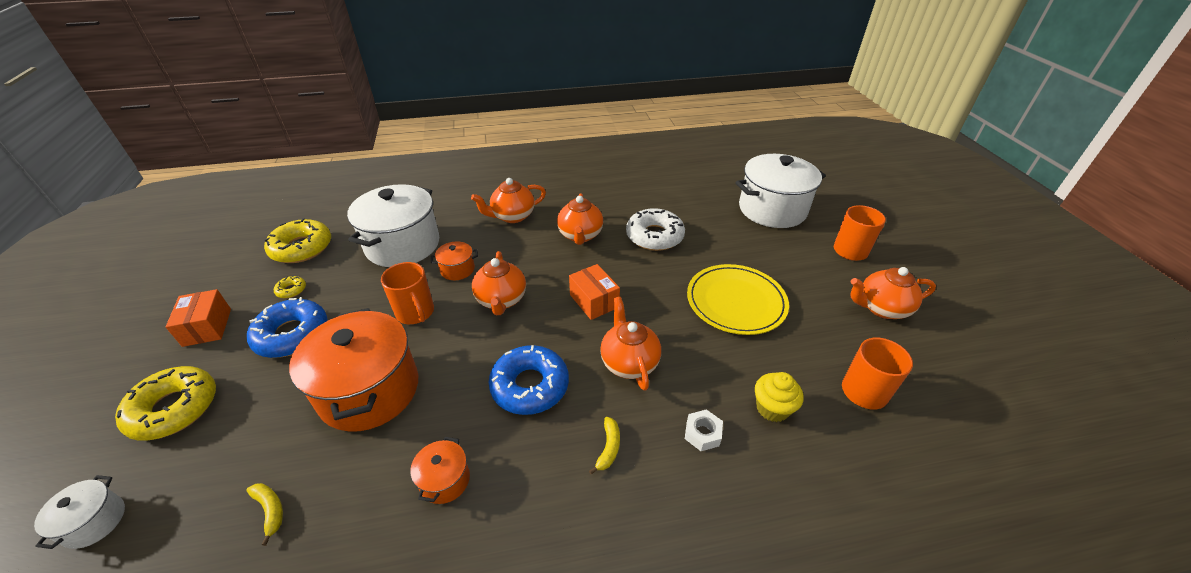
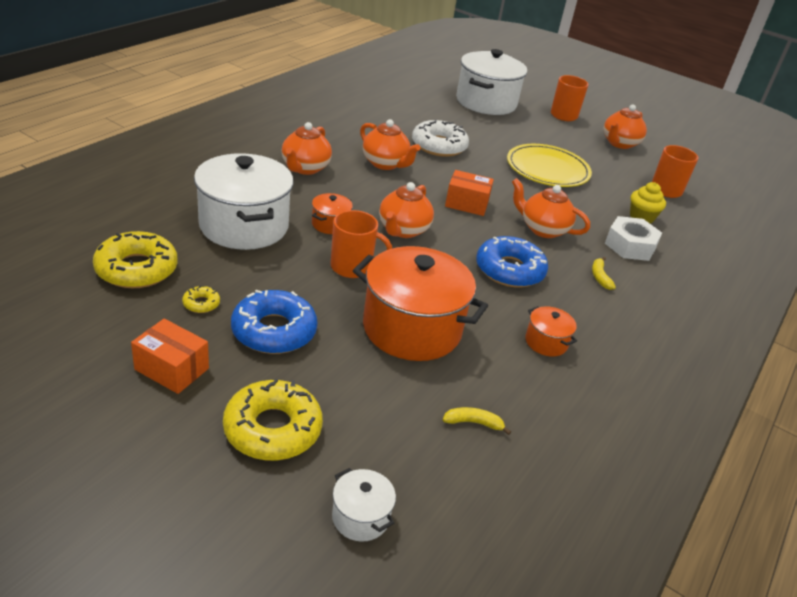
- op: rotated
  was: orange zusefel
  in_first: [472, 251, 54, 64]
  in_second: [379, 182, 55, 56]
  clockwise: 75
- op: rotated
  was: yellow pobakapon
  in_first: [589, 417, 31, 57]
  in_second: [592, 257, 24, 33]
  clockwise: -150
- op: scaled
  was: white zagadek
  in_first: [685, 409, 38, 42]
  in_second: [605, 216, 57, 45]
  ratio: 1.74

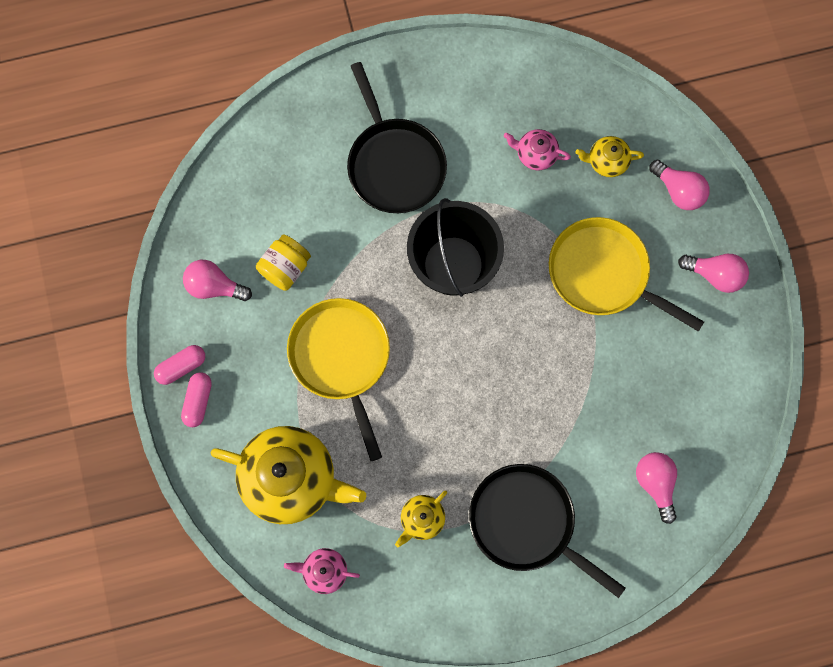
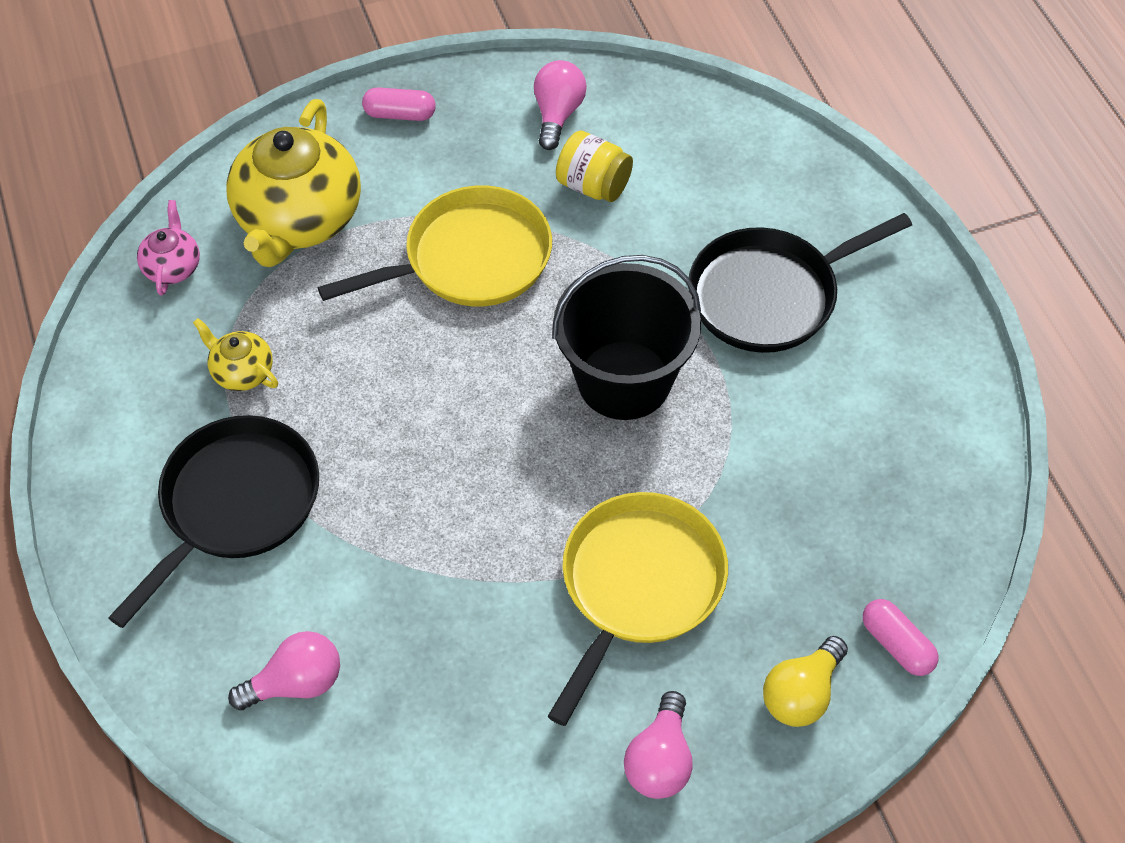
- op: repainted
  was: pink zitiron
  now: yellow zitiron
  in_first: [649, 160, 61, 50]
  in_second: [763, 636, 85, 91]
- op: shifted
  was: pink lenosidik
  in_first: [154, 345, 51, 40]
  in_second: [863, 599, 76, 77]
- op: gone
  was: pink zusefel
  in_first: [504, 129, 67, 42]
- op: gone
  was: yellow zusefel
  in_first: [575, 136, 69, 41]

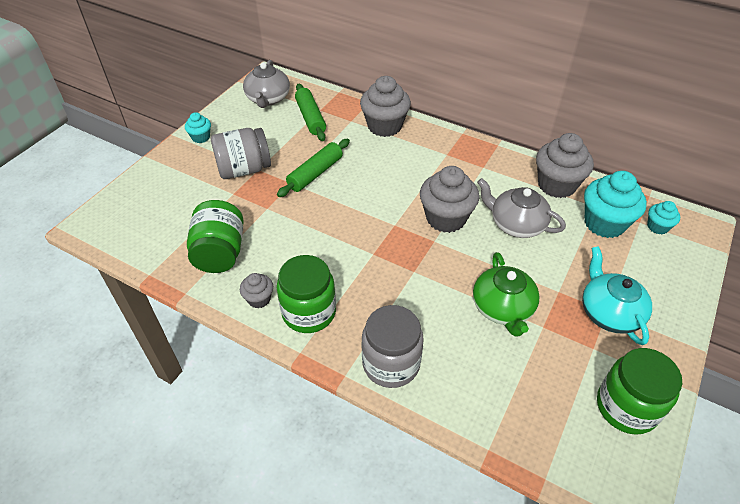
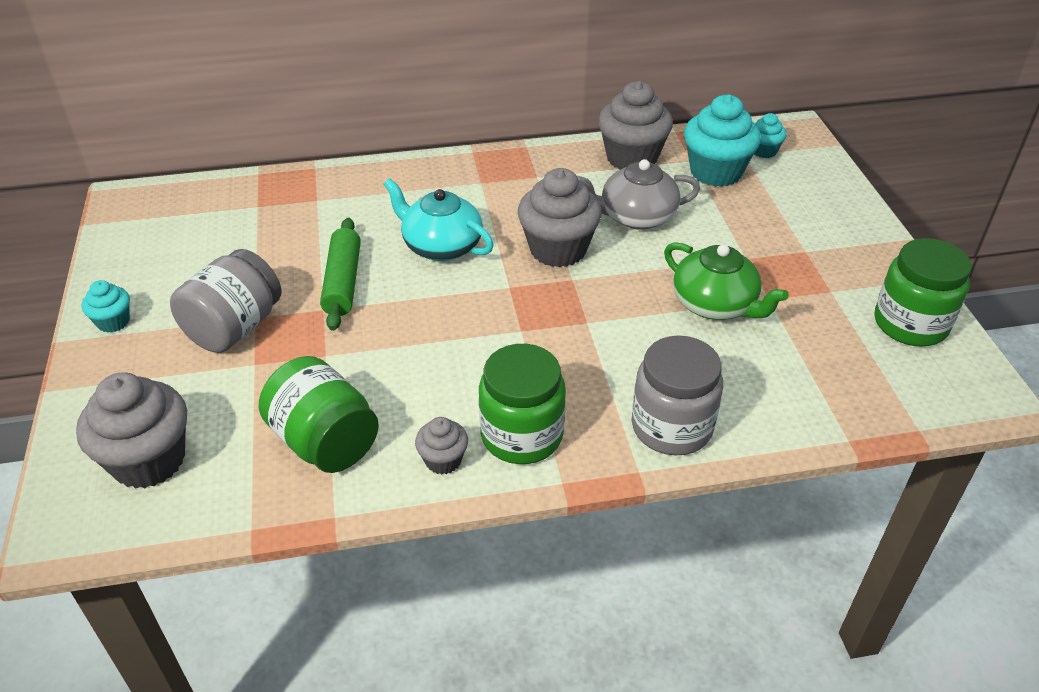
- op: shifted
  was: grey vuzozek
  in_first: [360, 76, 51, 61]
  in_second: [76, 373, 111, 116]
- op: shifted
  was: turquoise zusefel
  in_first: [582, 246, 70, 99]
  in_second: [384, 178, 109, 83]
- op: gone
  was: grey zusefel
  in_first: [243, 60, 47, 48]
- op: gone
  was: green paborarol
  in_first: [295, 84, 31, 57]

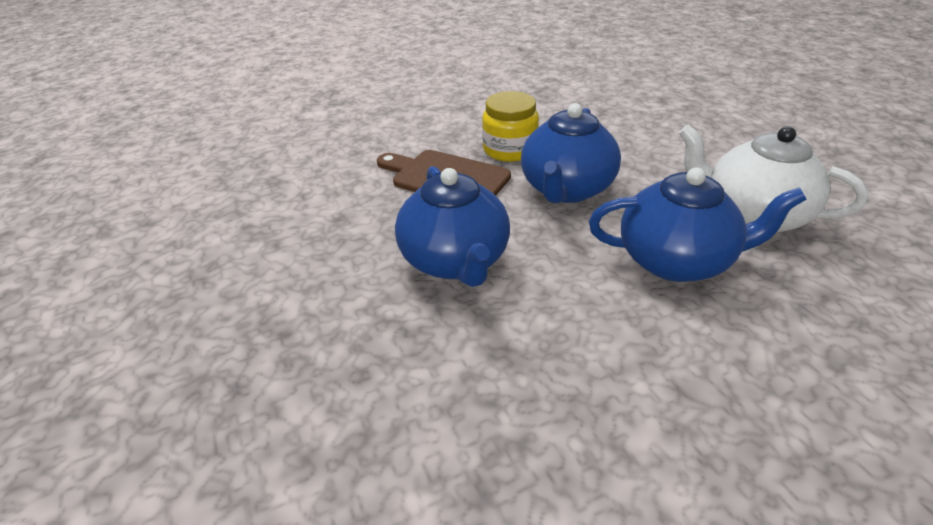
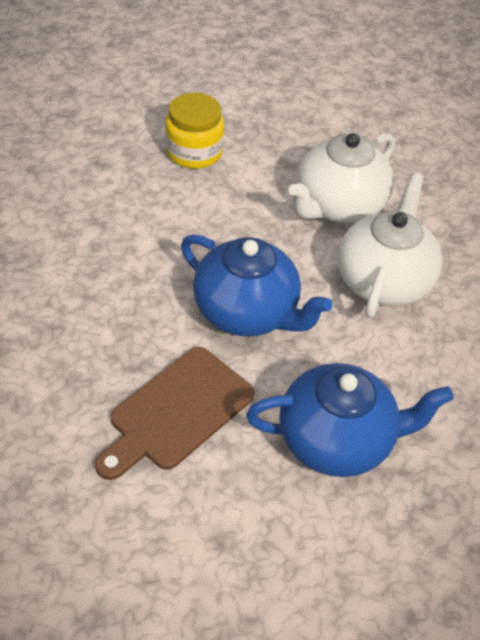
- op: shifted
  was: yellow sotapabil
  in_first: [482, 91, 57, 71]
  in_second: [165, 93, 59, 76]
- op: repainted
  was: blue zusefel
  now: white zusefel
  in_first: [589, 167, 218, 115]
  in_second: [338, 172, 105, 146]

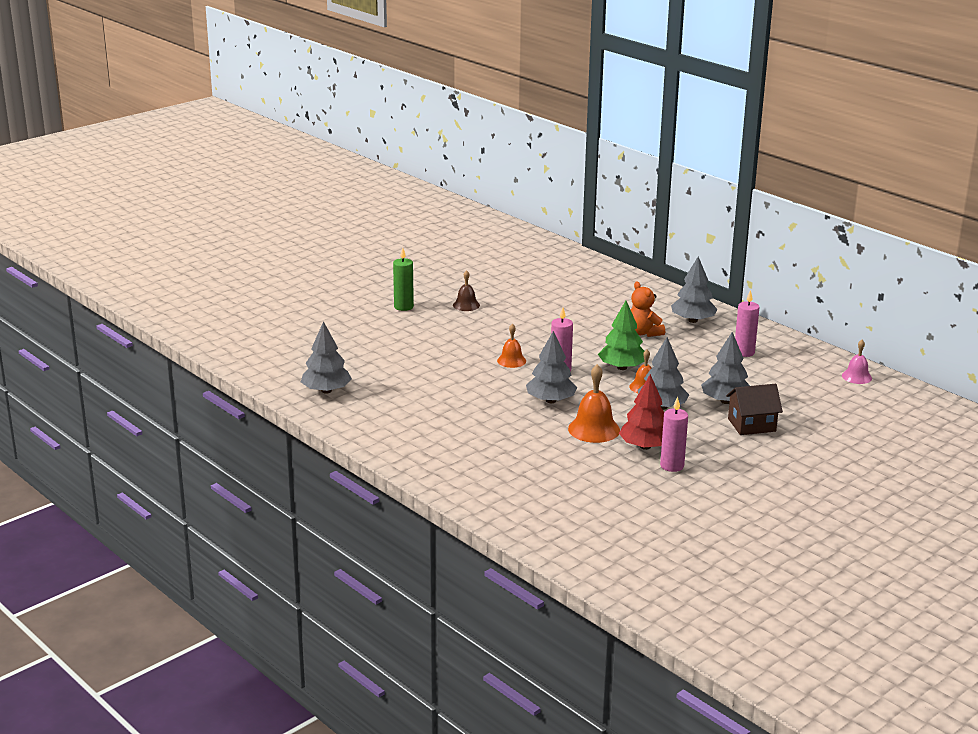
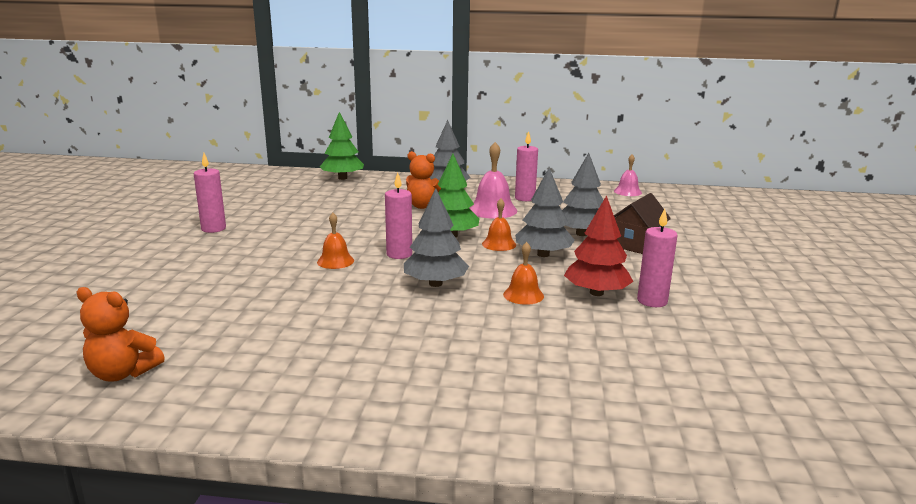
- op: swapped
  was: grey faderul
  now: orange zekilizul
  in_first: [301, 321, 51, 73]
  in_second: [76, 287, 89, 94]
- op: swapped
  was: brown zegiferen
  now: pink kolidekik
  in_first: [453, 270, 27, 41]
  in_second: [194, 153, 32, 80]
- op: new
  now: green faderul
  in_second: [320, 112, 44, 68]
- op: new
  now: pink zegiferen
  in_second: [470, 142, 47, 77]
- op: scaled
  was: orange zegiferen
  in_first: [568, 364, 52, 79]
  in_second: [503, 242, 41, 63]
  ratio: 0.61
- op: gone
  was: green kolidekik
  in_first: [393, 248, 21, 63]

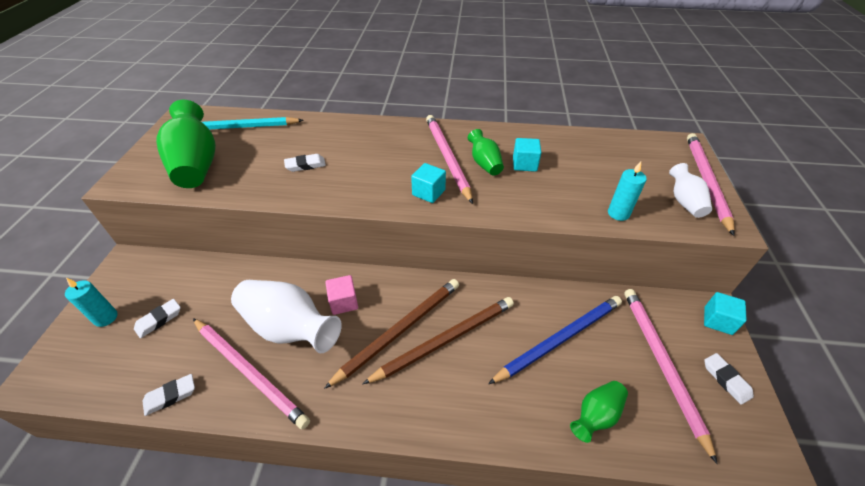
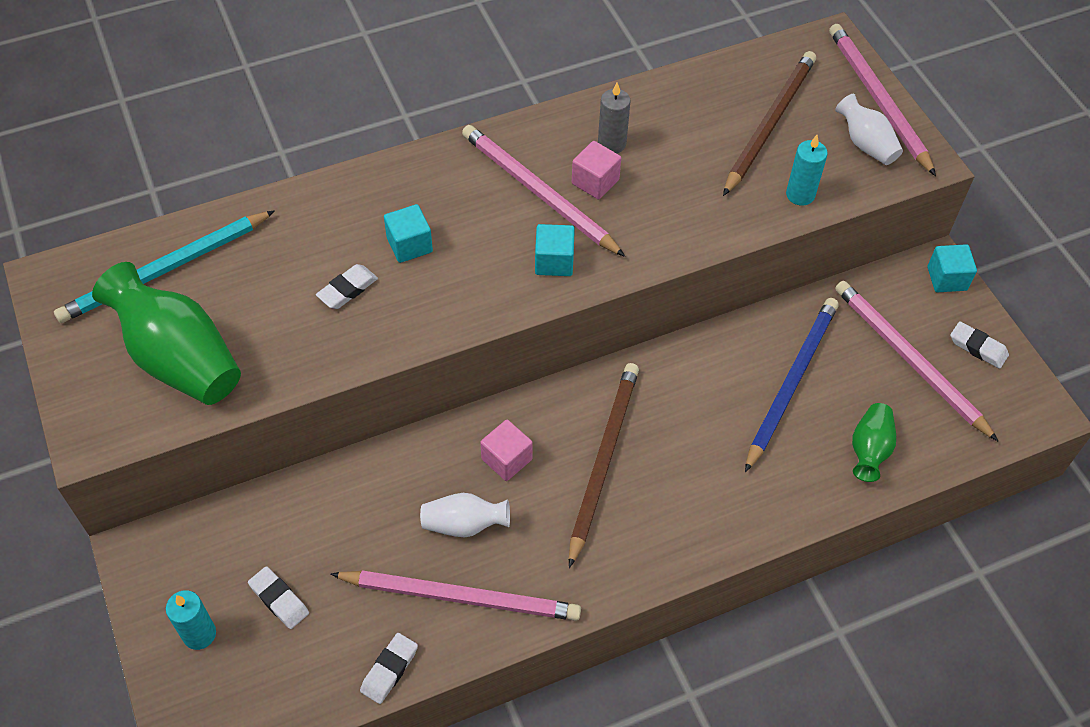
- op: rotated
  was: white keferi
  in_first: [134, 299, 47, 39]
  in_second: [248, 566, 61, 63]
  clockwise: -60
- op: shifted
  was: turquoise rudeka
  in_first: [513, 138, 28, 34]
  in_second: [384, 204, 49, 59]
- op: scaled
  was: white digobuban
  in_first: [231, 280, 111, 73]
  in_second: [420, 493, 90, 44]
  ratio: 0.54
- op: swapped
  was: green digobuban
  now: pink rudeka
  in_first: [468, 129, 36, 47]
  in_second: [572, 141, 49, 58]
- op: new
  now: grey kolidekik
  in_second: [598, 83, 33, 70]
- op: shifted
  was: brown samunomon
  in_first: [363, 297, 151, 87]
  in_second: [723, 51, 93, 145]

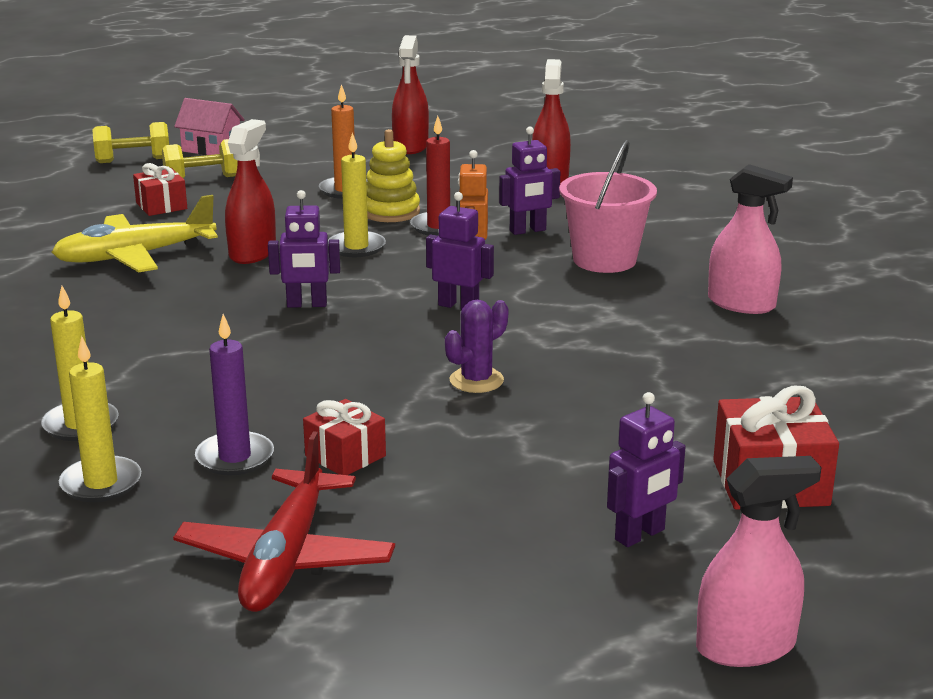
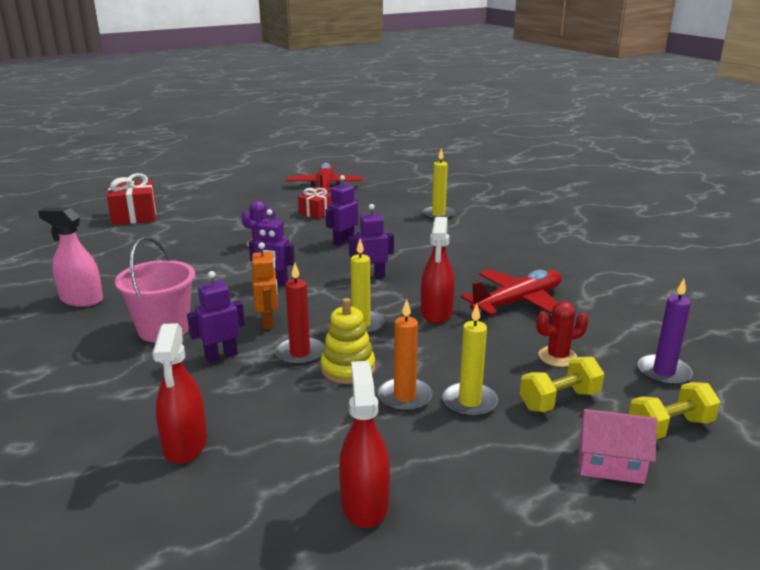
- op: shifted
  was: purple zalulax
  in_first: [607, 392, 79, 155]
  in_second: [325, 175, 33, 71]
- op: shifted
  was: yellow kolidekik
  in_first: [59, 336, 82, 166]
  in_second: [442, 304, 56, 113]
- op: repainted
  was: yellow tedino
  now: red tedino
  in_first: [51, 195, 167, 77]
  in_second: [461, 269, 101, 46]
- op: swapped
  was: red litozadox
  now: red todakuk
  in_first: [133, 163, 54, 53]
  in_second: [536, 301, 53, 66]
- op: shifted
  was: purple kolidekik
  in_first: [195, 314, 79, 161]
  in_second: [637, 279, 56, 107]
- op: gone
  was: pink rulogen
  in_first: [696, 456, 126, 211]

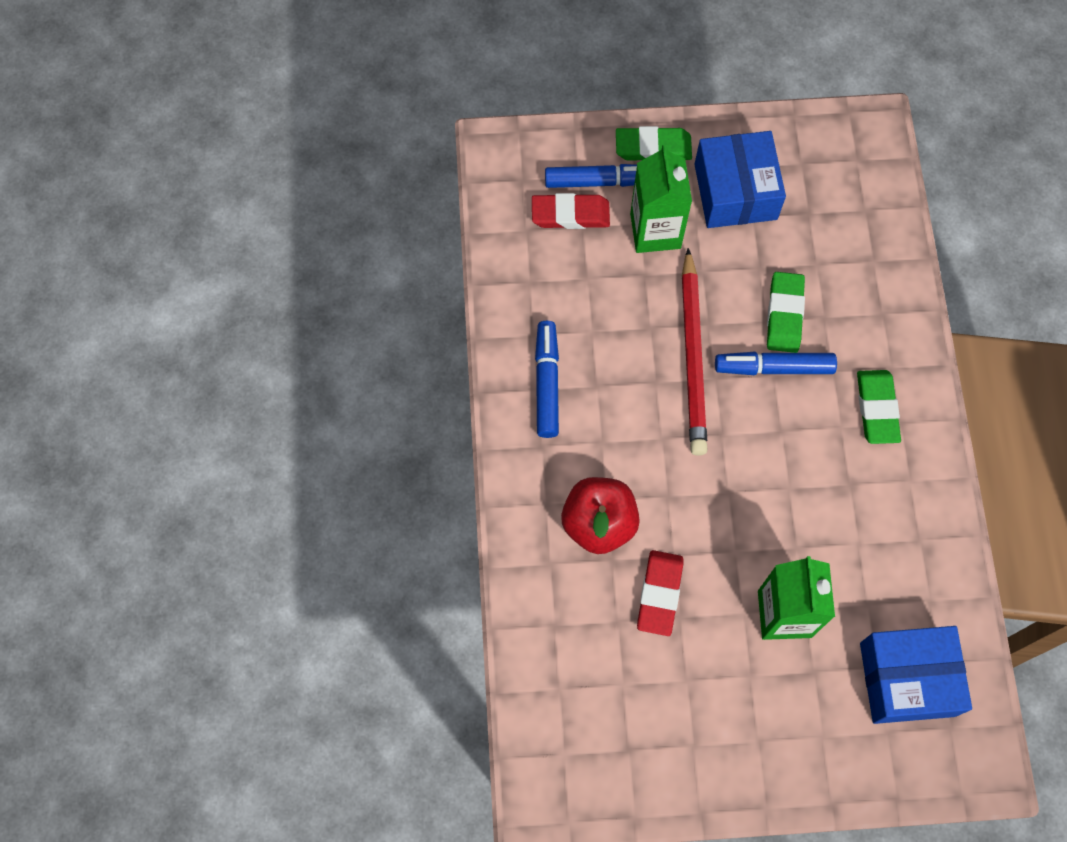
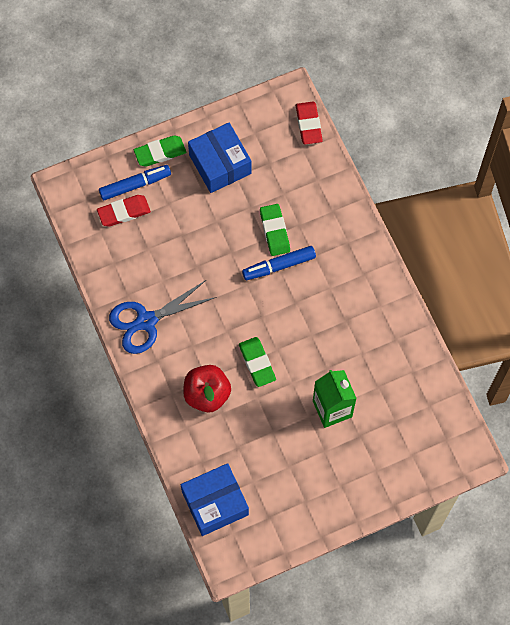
- op: swapped
  was: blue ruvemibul
  now: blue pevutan
  in_first: [535, 321, 24, 117]
  in_second: [109, 280, 107, 74]
- op: shifted
  was: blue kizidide
  in_first: [860, 626, 112, 98]
  in_second: [181, 463, 68, 73]
- op: shifted
  was: green keferi
  in_first: [857, 370, 44, 74]
  in_second: [239, 337, 37, 50]
- op: shifted
  was: red keferi
  in_first: [637, 550, 47, 86]
  in_second: [296, 102, 27, 42]
- op: gone
  was: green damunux
  in_first: [630, 145, 62, 108]
- op: gone
  was: red samunomon
  in_first: [682, 248, 26, 208]

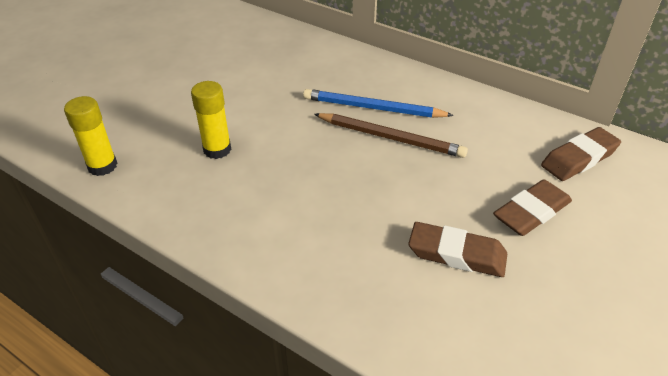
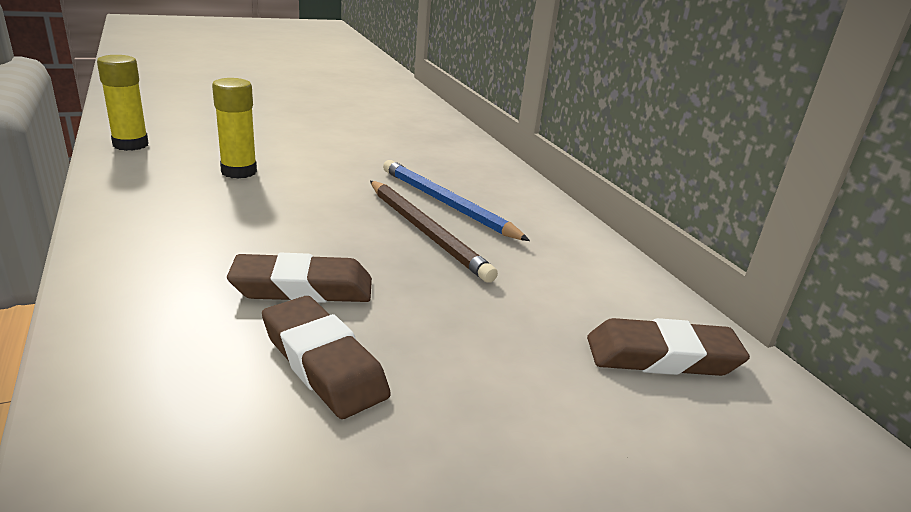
- op: shifted
  was: brown keferi
  in_first: [493, 179, 79, 57]
  in_second: [227, 253, 145, 50]

